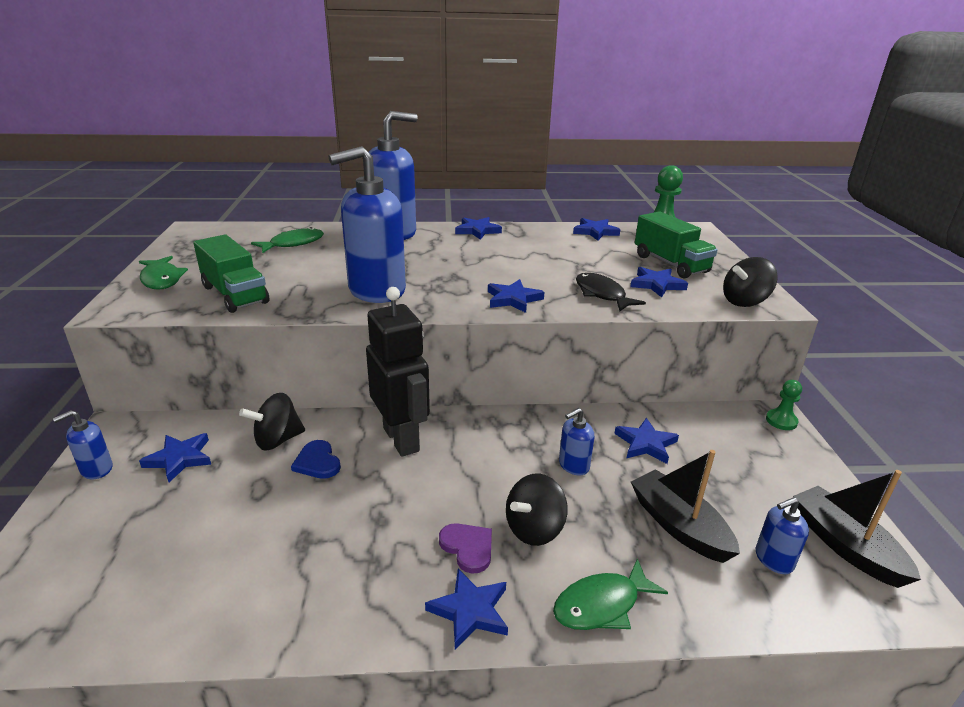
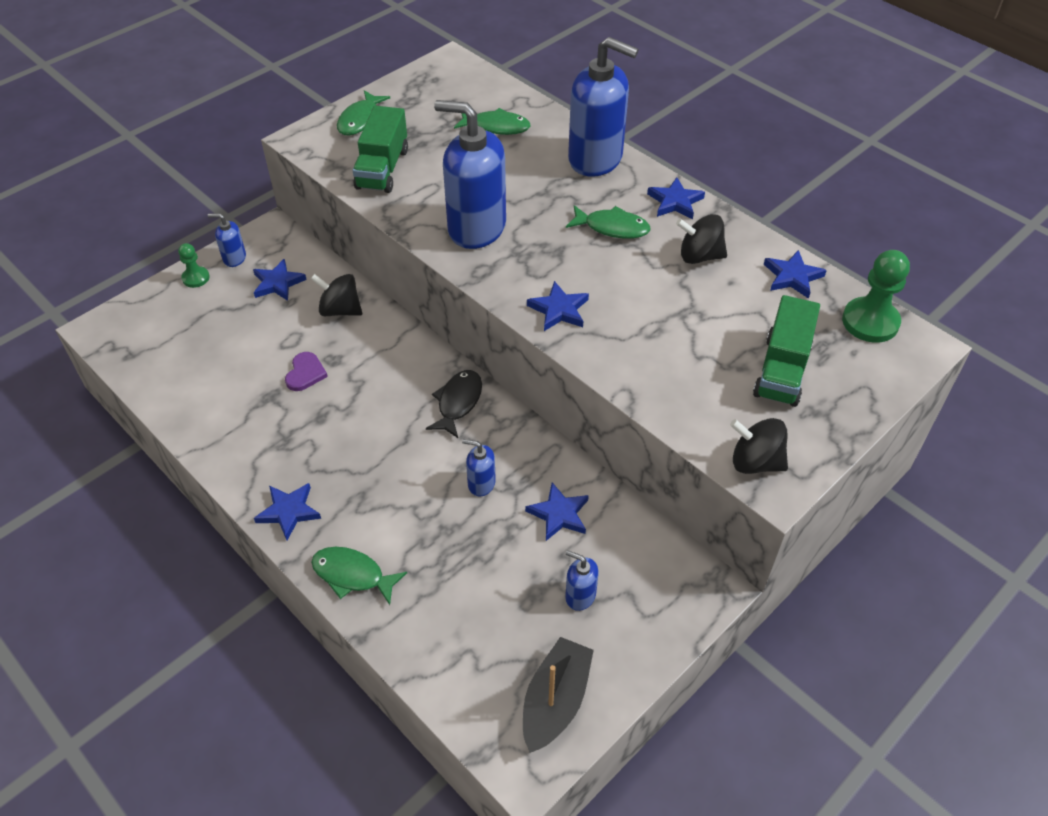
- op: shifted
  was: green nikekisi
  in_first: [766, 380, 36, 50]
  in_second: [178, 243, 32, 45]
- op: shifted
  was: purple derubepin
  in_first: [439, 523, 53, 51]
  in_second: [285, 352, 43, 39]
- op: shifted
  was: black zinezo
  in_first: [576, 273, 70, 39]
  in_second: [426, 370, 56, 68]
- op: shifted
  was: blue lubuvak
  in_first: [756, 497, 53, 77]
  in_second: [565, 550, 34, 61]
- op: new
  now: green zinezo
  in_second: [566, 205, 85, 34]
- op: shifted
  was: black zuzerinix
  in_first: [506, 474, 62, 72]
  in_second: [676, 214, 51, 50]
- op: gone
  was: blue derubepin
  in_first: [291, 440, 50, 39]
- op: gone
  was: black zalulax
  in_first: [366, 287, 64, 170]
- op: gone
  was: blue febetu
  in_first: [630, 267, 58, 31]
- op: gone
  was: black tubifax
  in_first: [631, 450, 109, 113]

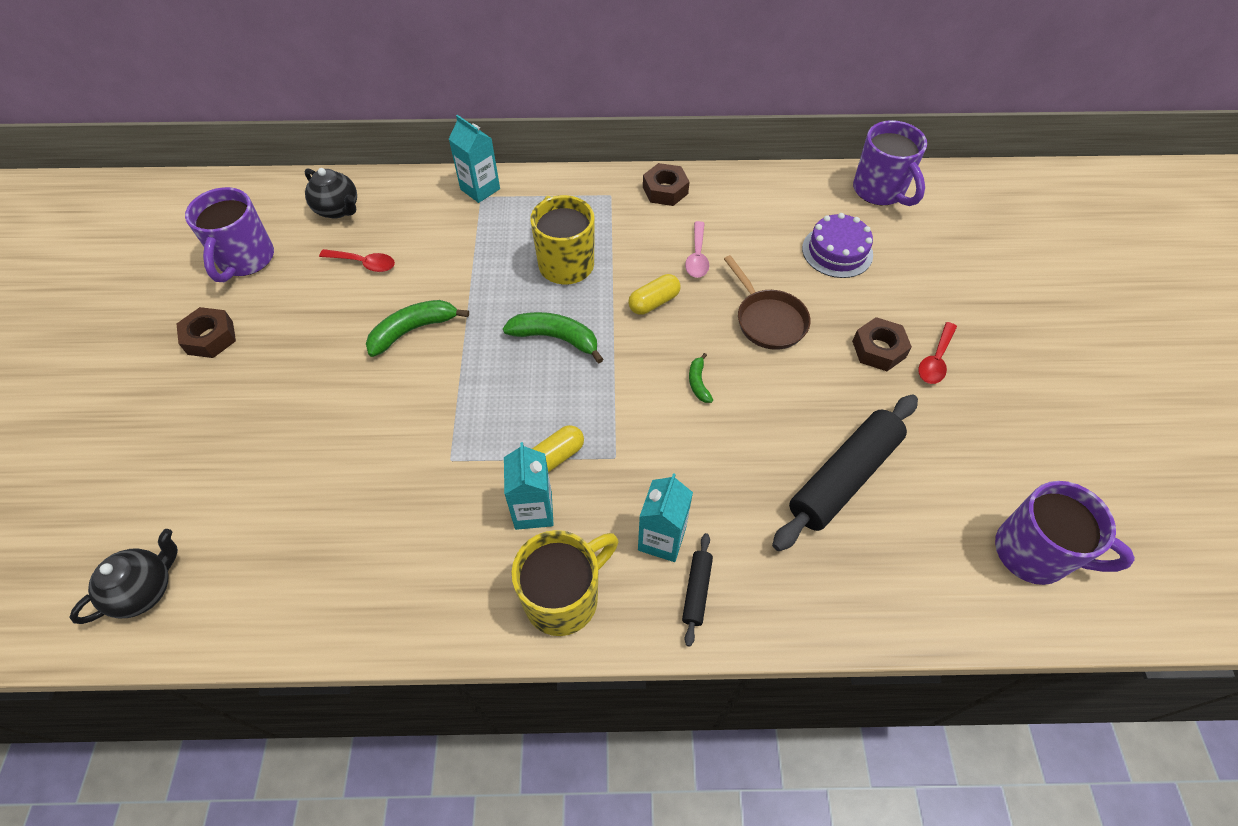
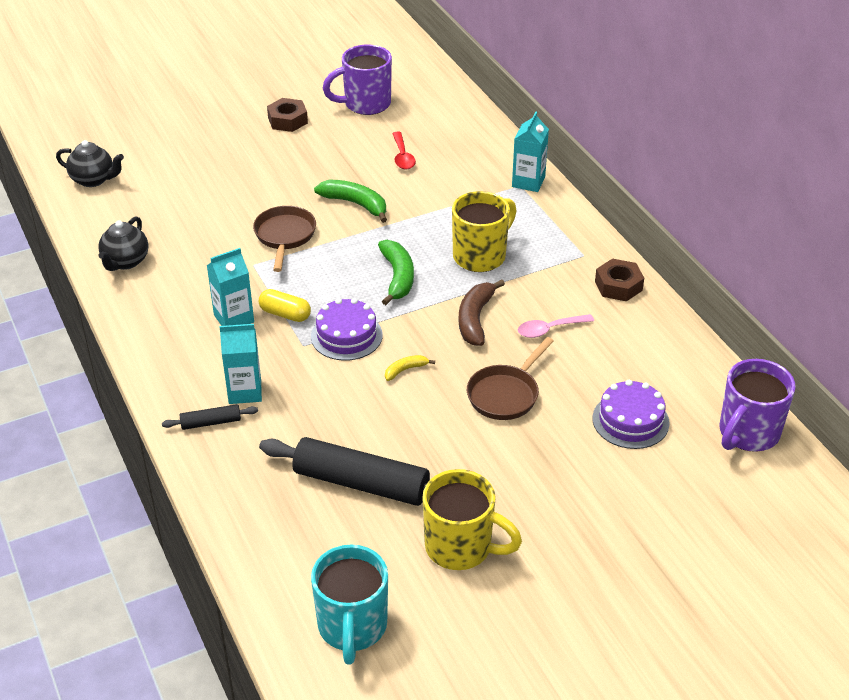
- op: shifted
  was: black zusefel
  in_first: [305, 168, 52, 50]
  in_second: [98, 216, 51, 55]
- op: new
  now: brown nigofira
  in_second: [253, 206, 63, 66]
- op: new
  now: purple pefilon
  in_second: [311, 298, 72, 63]
- op: repainted
  was: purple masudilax
  now: turquoise masudilax
  in_first: [995, 481, 140, 104]
  in_second: [311, 545, 77, 120]
- op: repainted
  was: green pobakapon
  now: yellow pobakapon
  in_first: [689, 353, 24, 50]
  in_second: [385, 355, 50, 26]
- op: shifted
  was: yellow masudilax
  in_first: [511, 530, 108, 106]
  in_second: [422, 469, 100, 101]
- op: swapped
  was: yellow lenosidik
  now: brown pobakapon
  in_first: [628, 274, 53, 41]
  in_second: [459, 279, 46, 67]
- op: gone
  was: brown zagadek
  in_first: [852, 317, 60, 54]
- op: gone
  was: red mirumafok
  in_first: [918, 322, 39, 62]

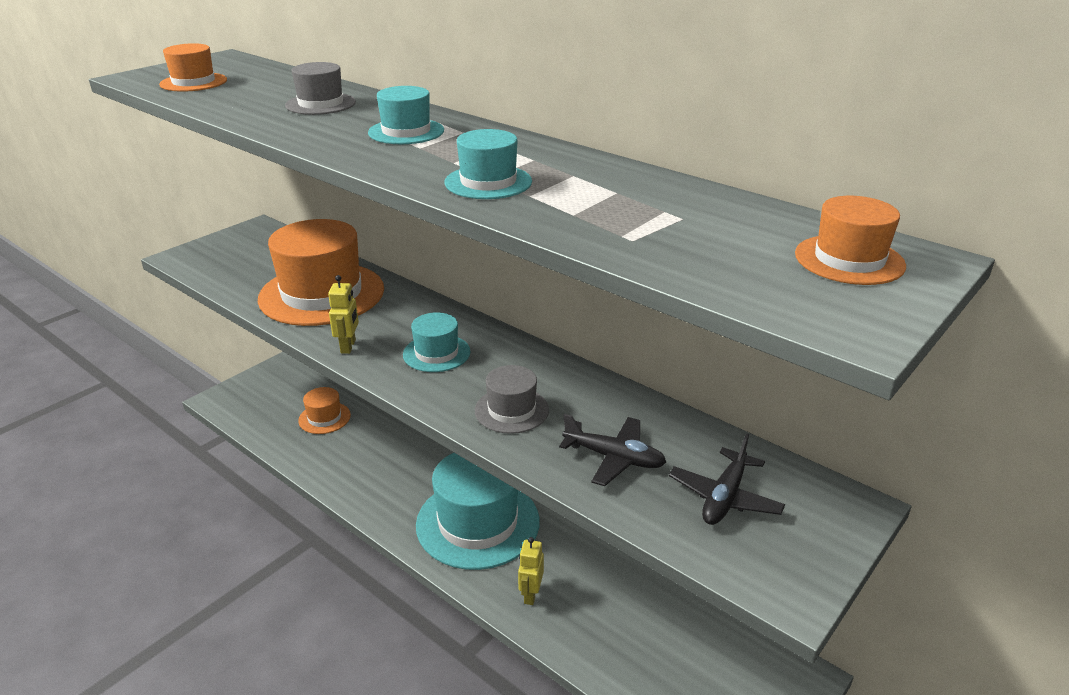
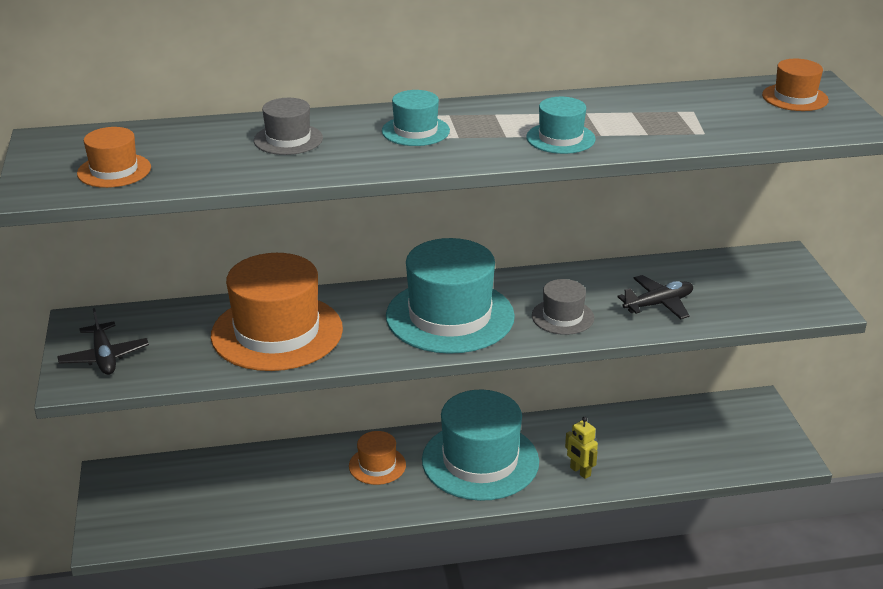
- op: shifted
  was: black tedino
  in_first: [669, 433, 116, 92]
  in_second: [57, 308, 92, 67]
- op: shifted
  was: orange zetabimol
  in_first: [298, 387, 53, 47]
  in_second: [349, 431, 57, 54]
- op: scaled
  was: turquoise zetabimol
  in_first: [403, 312, 67, 60]
  in_second: [386, 238, 129, 116]
  ratio: 2.06
- op: gone
  was: yellow zalulax
  in_first: [328, 275, 31, 79]

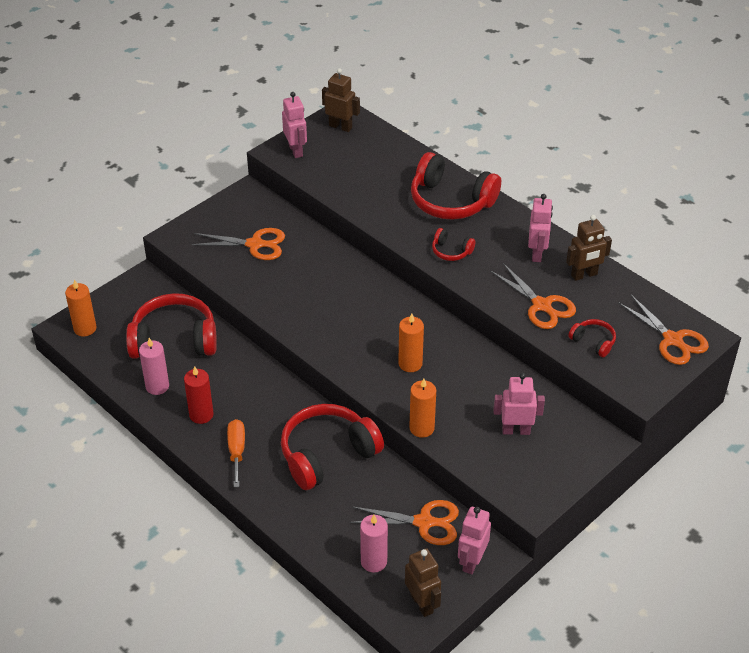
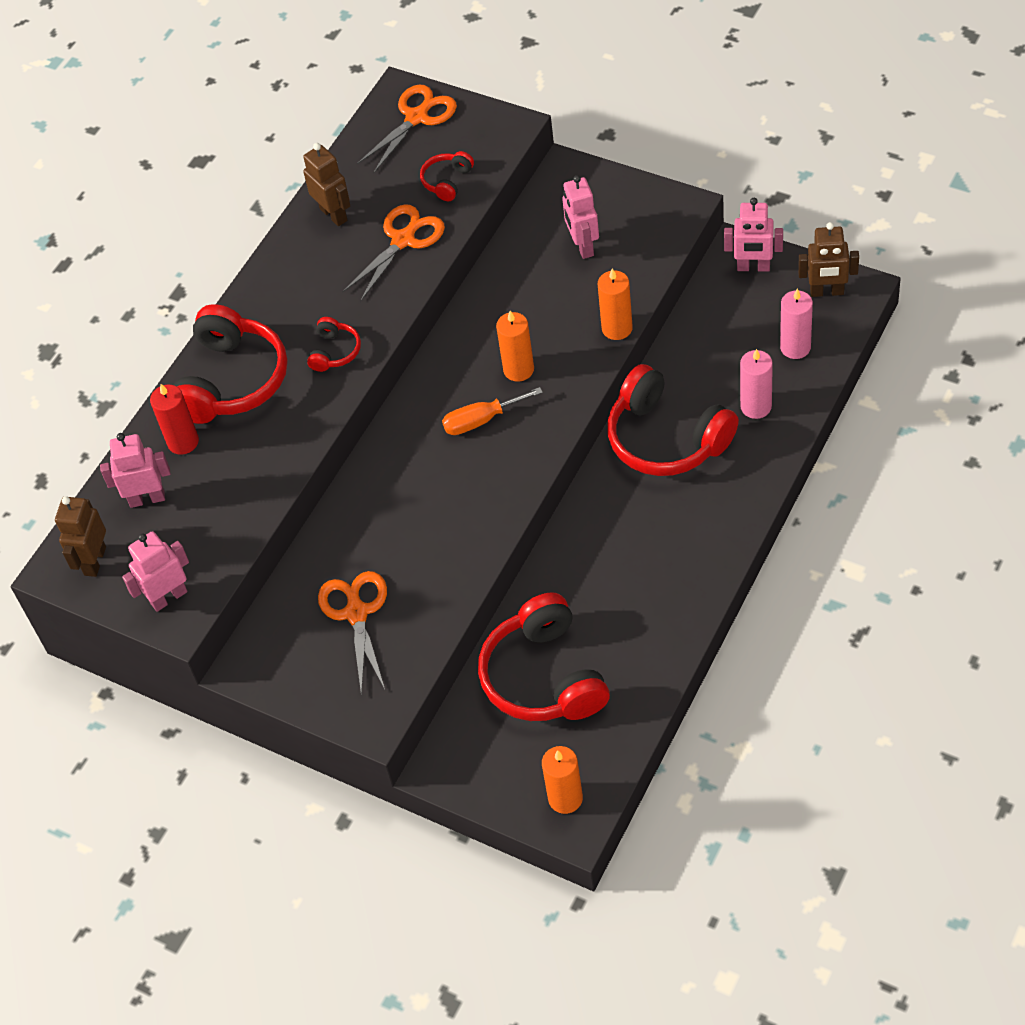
- op: shifted
  was: pink zalulax
  in_first: [528, 194, 25, 68]
  in_second: [100, 433, 71, 75]
- op: shifted
  was: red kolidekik
  in_first: [184, 366, 30, 58]
  in_second: [150, 384, 49, 71]
- op: shifted
  was: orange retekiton
  in_first: [227, 419, 18, 68]
  in_second: [442, 387, 101, 48]
- op: shifted
  was: pink kolidekik
  in_first: [139, 338, 30, 57]
  in_second: [740, 349, 33, 70]
- op: rotated
  was: brown zalulax
  in_first: [405, 548, 36, 69]
  in_second: [798, 222, 61, 75]
  clockwise: -135
- op: gone
  was: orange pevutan
  in_first: [349, 500, 110, 45]

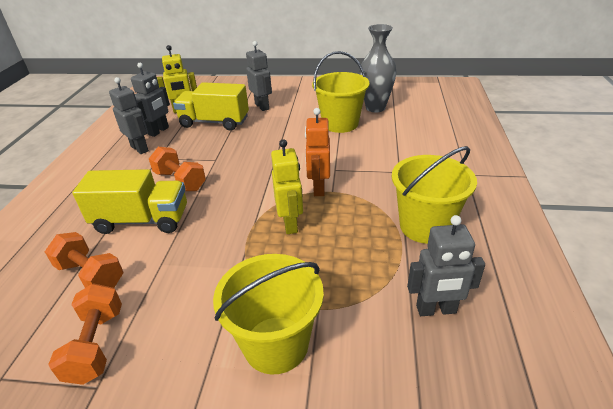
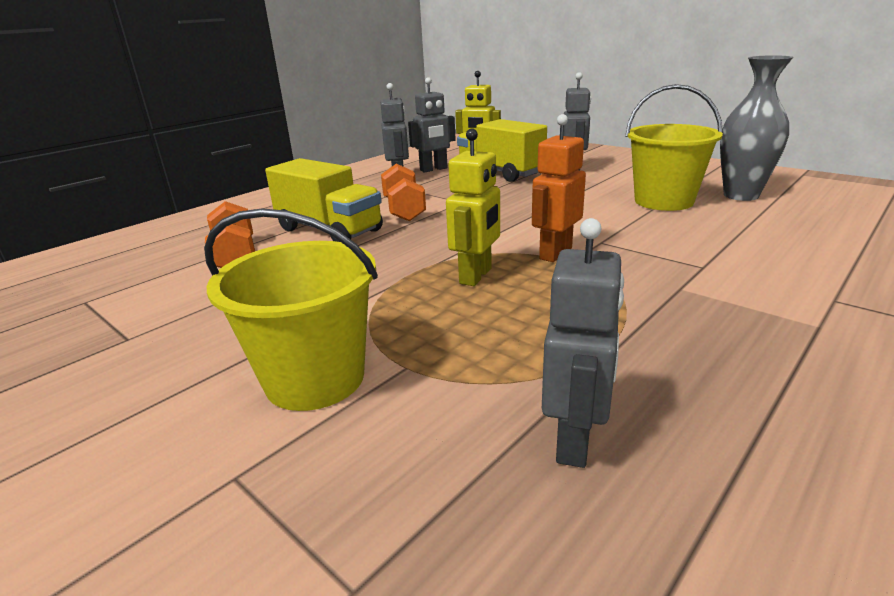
- op: rotated
  was: grey zalulax
  in_first: [407, 215, 78, 101]
  in_second: [542, 218, 82, 250]
  clockwise: -105
- op: gone
  was: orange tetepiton
  in_first: [48, 283, 74, 102]
- op: gone
  was: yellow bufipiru
  in_first: [392, 146, 85, 98]

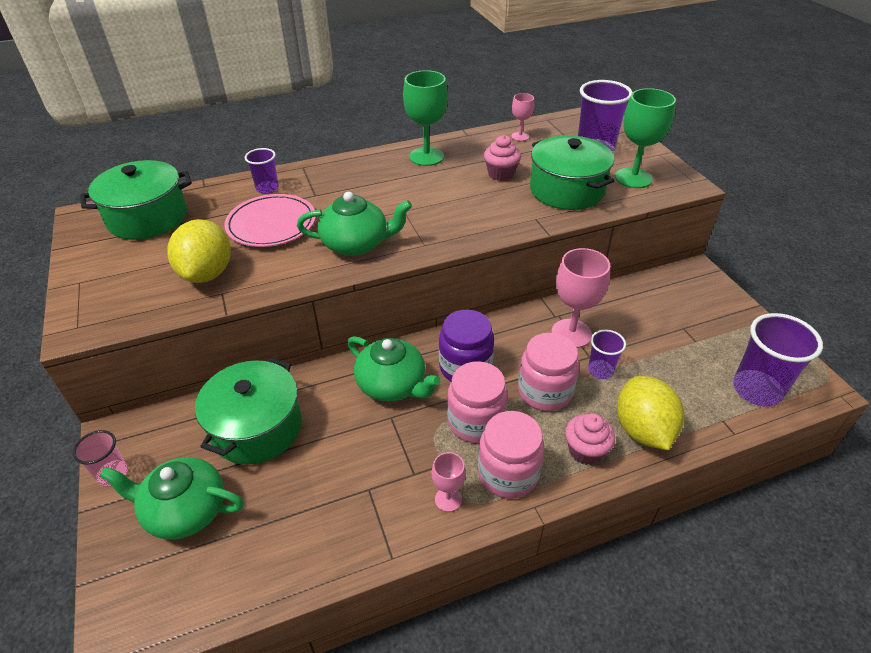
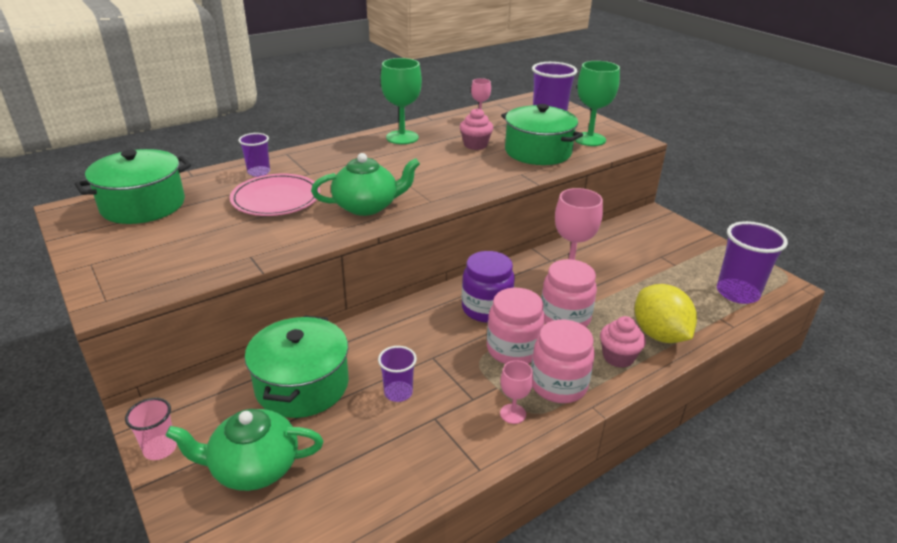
- op: shifted
  was: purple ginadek
  in_first: [588, 329, 38, 50]
  in_second: [378, 346, 39, 56]
- op: gone
  was: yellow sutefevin
  in_first: [167, 219, 64, 64]
- op: gone
  was: green zusefel
  in_first: [347, 336, 94, 66]

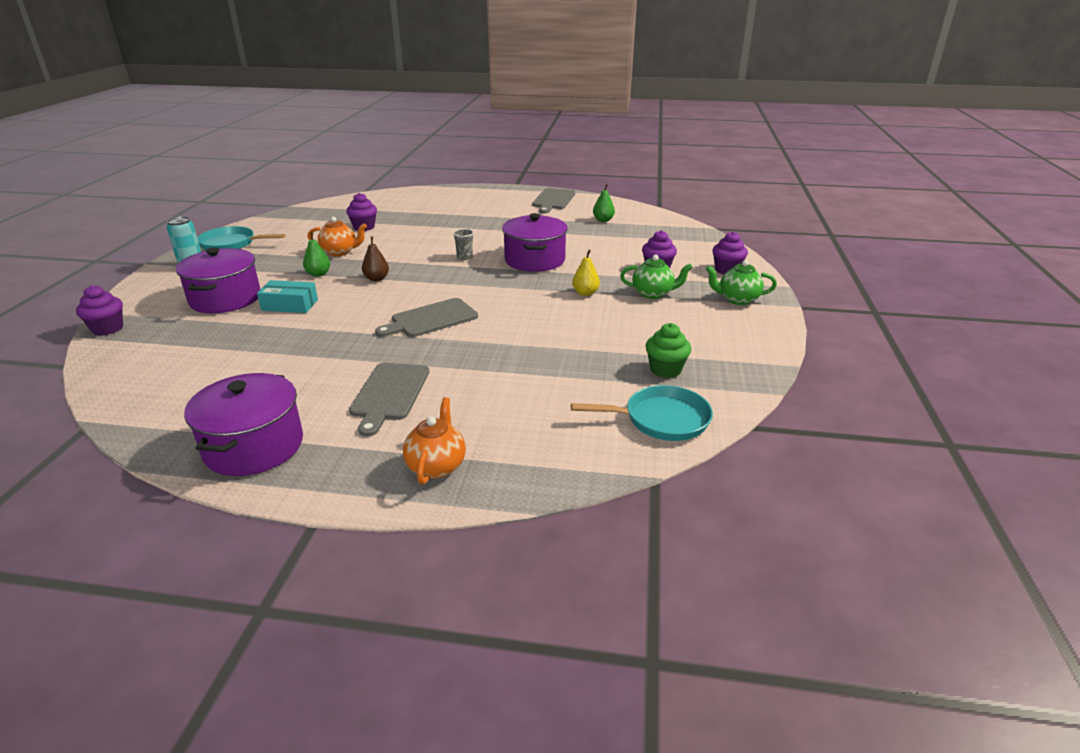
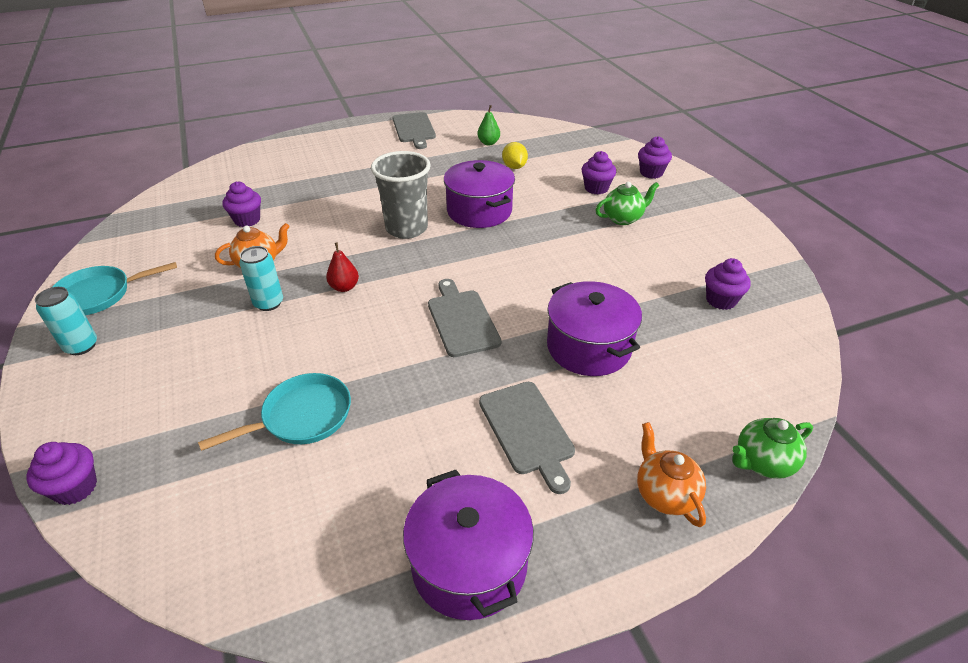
- op: shifted
  was: turquoise nigofira
  in_first: [571, 385, 142, 56]
  in_second: [198, 373, 153, 78]
- op: swapped
  was: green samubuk
  now: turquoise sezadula
  in_first: [303, 232, 27, 45]
  in_second: [239, 246, 44, 65]
- op: repainted
  was: brown samubuk
  now: red samubuk
  in_first: [362, 236, 27, 45]
  in_second: [326, 242, 33, 50]
- op: scaled
  was: grey ginadek
  in_first: [453, 229, 21, 31]
  in_second: [371, 151, 60, 88]
  ratio: 2.35
- op: rotated
  was: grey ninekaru
  in_first: [375, 298, 103, 39]
  in_second: [428, 279, 73, 78]
  clockwise: 135
- op: new
  now: yellow sutefevin
  in_second: [502, 142, 26, 27]
- op: shifted
  was: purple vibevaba
  in_first: [176, 248, 85, 65]
  in_second: [547, 281, 95, 95]
- op: repainted
  was: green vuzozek
  now: purple vuzozek
  in_first: [646, 323, 45, 55]
  in_second: [705, 258, 46, 52]
- op: shifted
  was: green zusefel
  in_first: [706, 260, 71, 45]
  in_second: [732, 418, 81, 61]
- op: gone
  was: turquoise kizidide
  in_first: [257, 280, 61, 33]
- op: gone
  was: yellow samubuk
  in_first: [572, 250, 28, 46]

